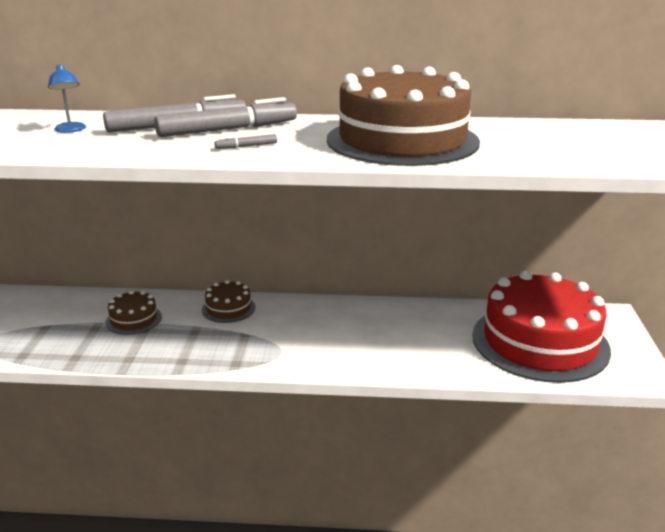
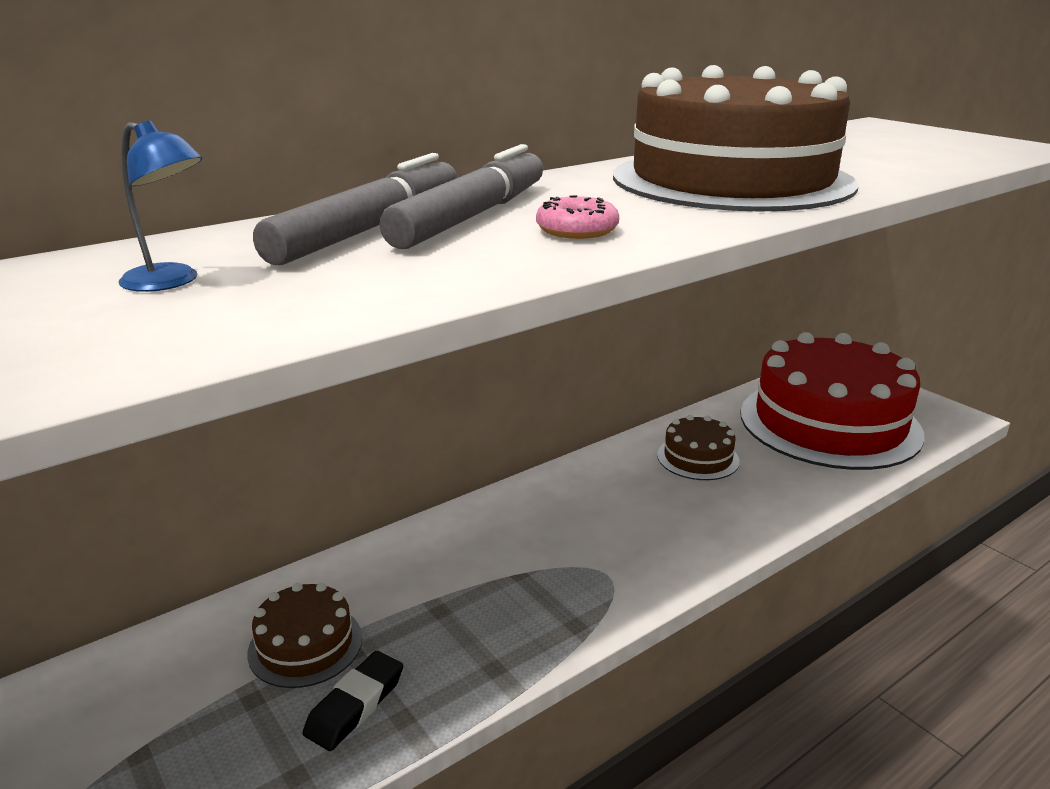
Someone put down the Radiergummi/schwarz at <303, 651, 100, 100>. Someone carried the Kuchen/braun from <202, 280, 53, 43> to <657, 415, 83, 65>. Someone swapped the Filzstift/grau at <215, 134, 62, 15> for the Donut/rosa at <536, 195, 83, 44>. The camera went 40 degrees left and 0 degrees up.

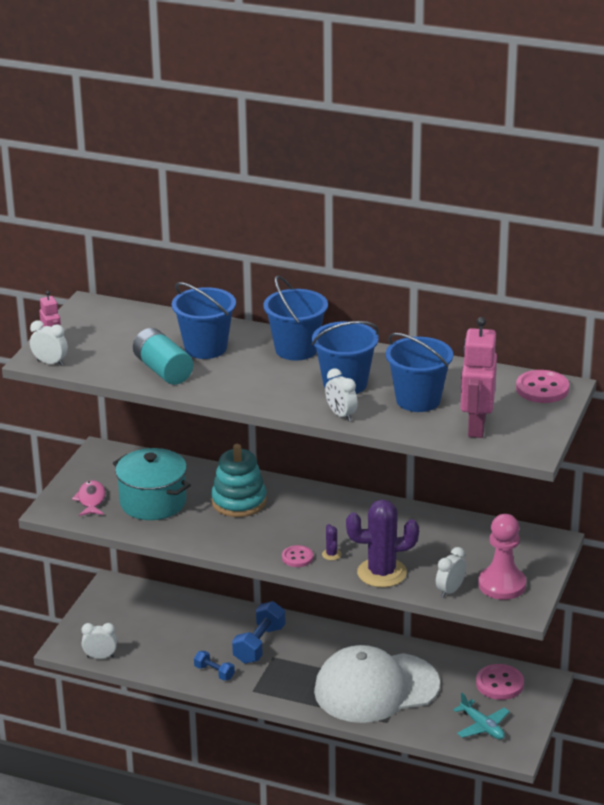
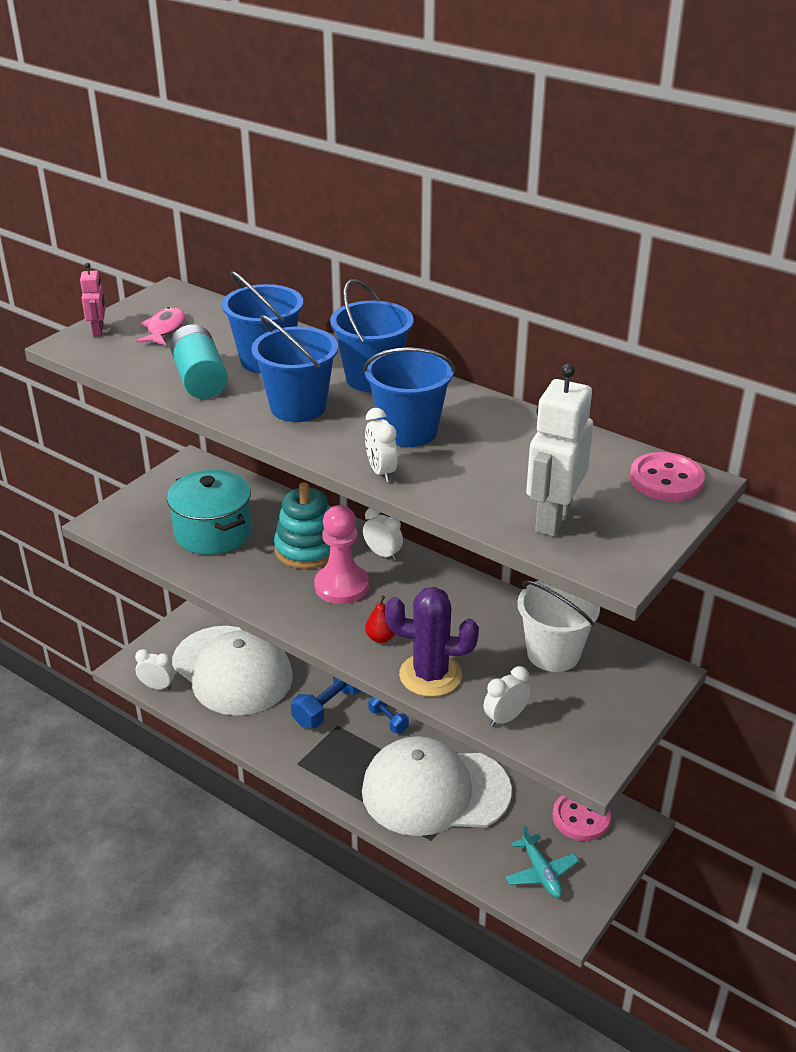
Someone took away the Knopf/rosa at <282, 545, 31, 22>. Someone put down the Kappe/weiß at <172, 626, 121, 90>. Someone put down the Eimer/weiß at <517, 580, 83, 92>. Someone carried the Wecker/weiß from <30, 321, 38, 45> to <363, 508, 40, 53>. Someone carried the Fisch/rosa from <72, 480, 34, 36> to <136, 307, 49, 38>. Someone carried the Hantel/blau from <194, 651, 41, 29> to <368, 697, 41, 36>. Someone carried the Eimer/blau from <386, 333, 67, 79> to <251, 315, 87, 107>. Someone carried the Bauer/rosa from <478, 514, 48, 86> to <314, 505, 55, 99>. Someone swapped the Kaktus/lila at <322, 524, 20, 36> for the Birne/rot at <365, 596, 30, 47>. Someone repainted the Roboter/rosa at <461, 317, 36, 121>, which became the Roboter/weiß at <526, 364, 67, 172>. The camera went 15 degrees right and 5 degrees up.

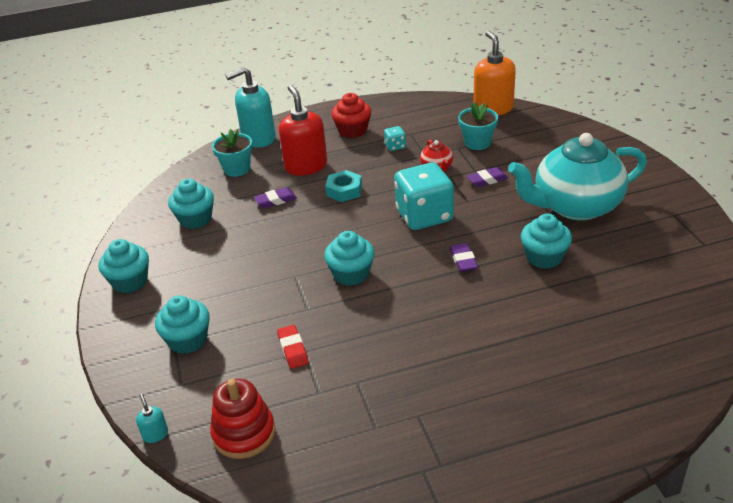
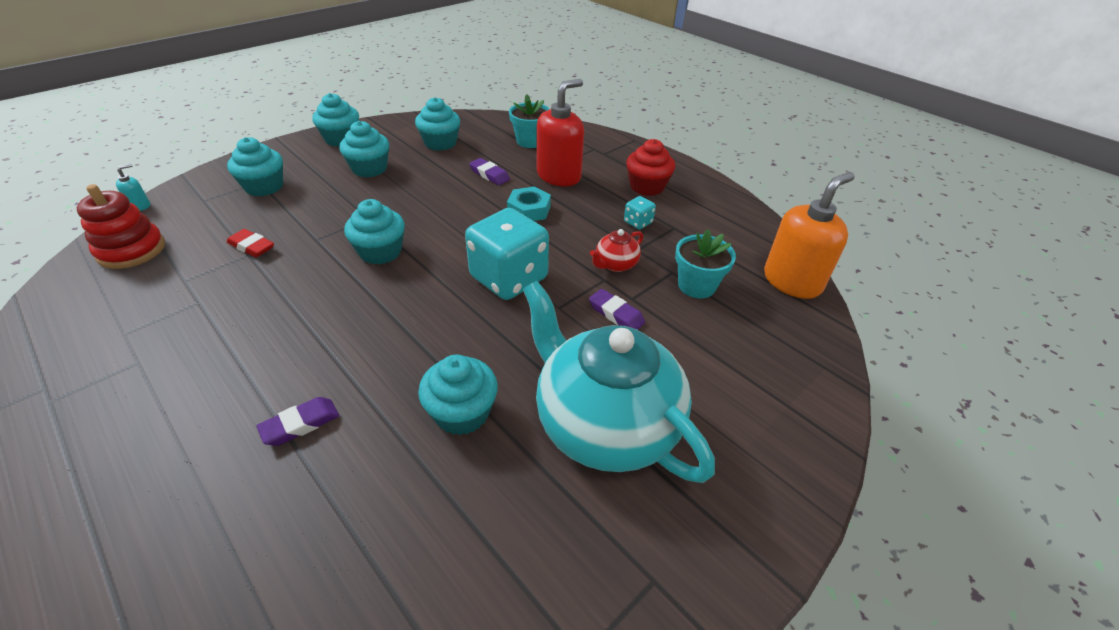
Someone took away the Seifenspender/türkis at <226, 67, 50, 81>. Someone put down the Muffin/türkis at <339, 121, 50, 56>. Someone carried the Radiergummi/lila from <450, 243, 28, 29> to <257, 397, 82, 49>. Someone rotated the Radiergummi/rot at <277, 325, 32, 44> by 75 degrees clockwise. The camera went 60 degrees right and 5 degrees up.

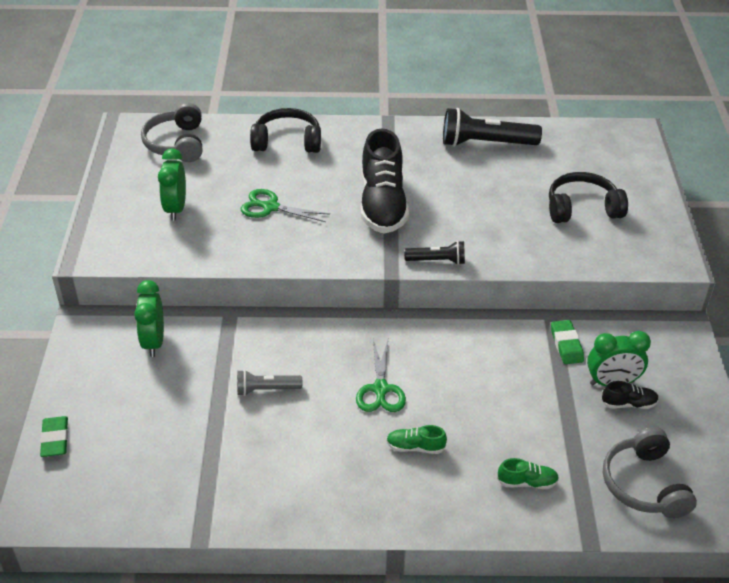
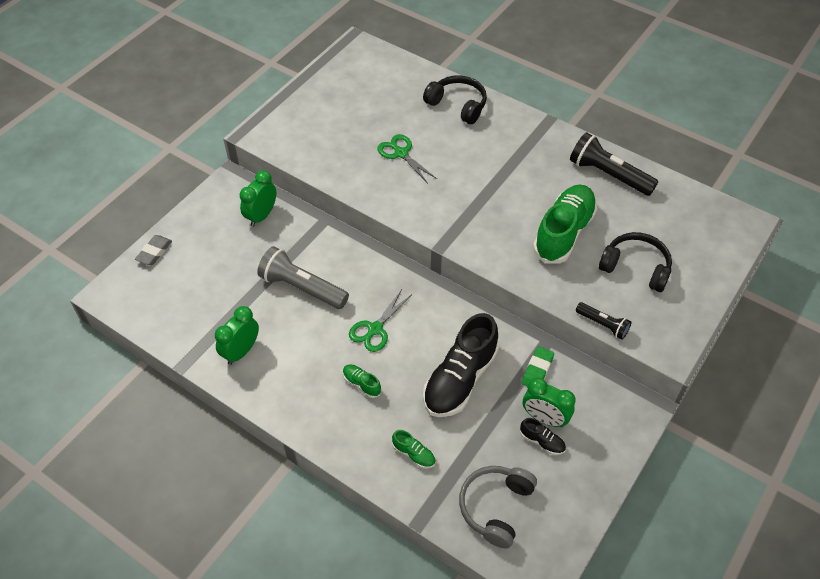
Someone took away the Kopfhörer/grau at <141, 103, 61, 59>. Someone put down the Schuh/grün at <533, 185, 64, 79>. Someone carried the Wecker/grün from <158, 148, 28, 73> to <215, 306, 44, 59>. Someone carried the Schuh/schwarz from <361, 128, 48, 106> to <423, 313, 76, 104>. Someone carried the Taschenlampe/schwarz from <404, 241, 61, 24> to <576, 302, 55, 38>. Someone repainted the Radiergummi/grün at <40, 416, 28, 41>, which became the Radiergummi/grau at <135, 235, 37, 30>. Someone scaled the Taschenlampe/grau at <237, 370, 65, 26> by 1.81. The camera went 35 degrees right and 10 degrees up.

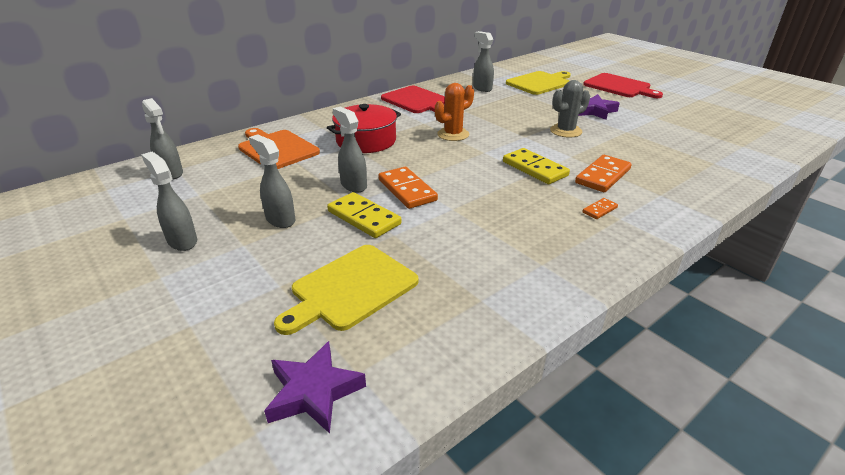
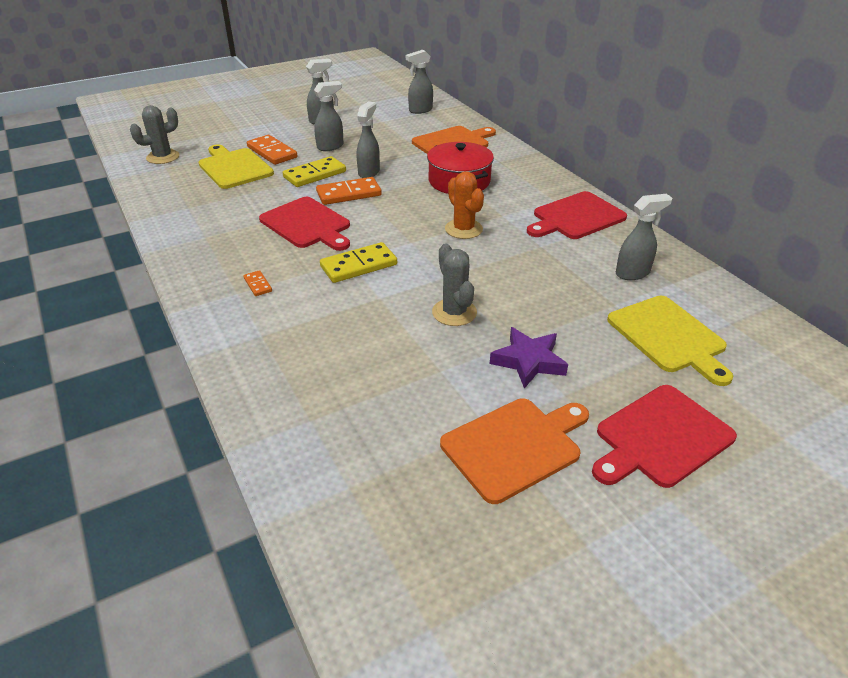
Someone put down the Schneidebrett/rot at <259, 197, 91, 54>. Someone put down the Schneidebrett/orange at <440, 399, 149, 105>. Someone carried the Dominostein/orange from <575, 155, 57, 37> to <247, 135, 50, 30>. Someone swapped the Stern/lila at <264, 341, 102, 93> for the Kaktus/grau at <130, 105, 49, 59>. Someone rotated the Sprühflasche/grau at <333, 107, 34, 86> by 45 degrees counterclockwise. The camera went 100 degrees right and 5 degrees up.

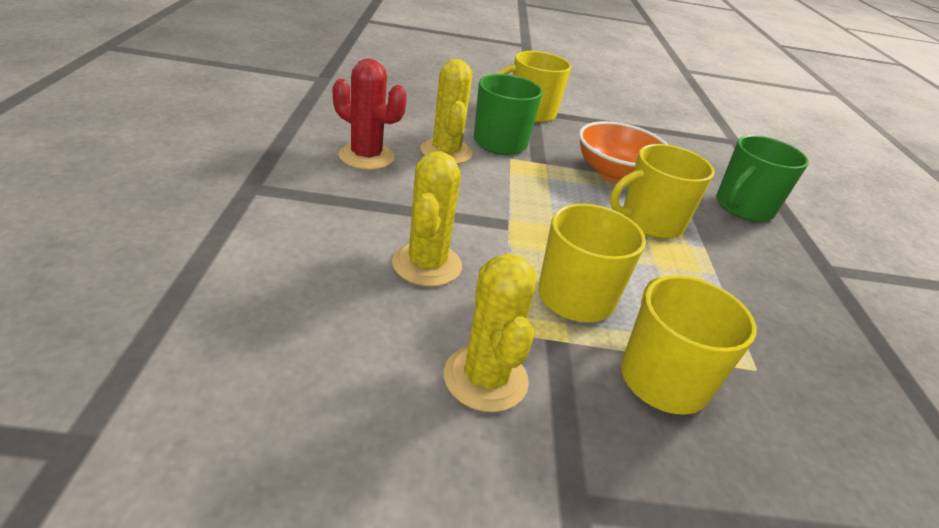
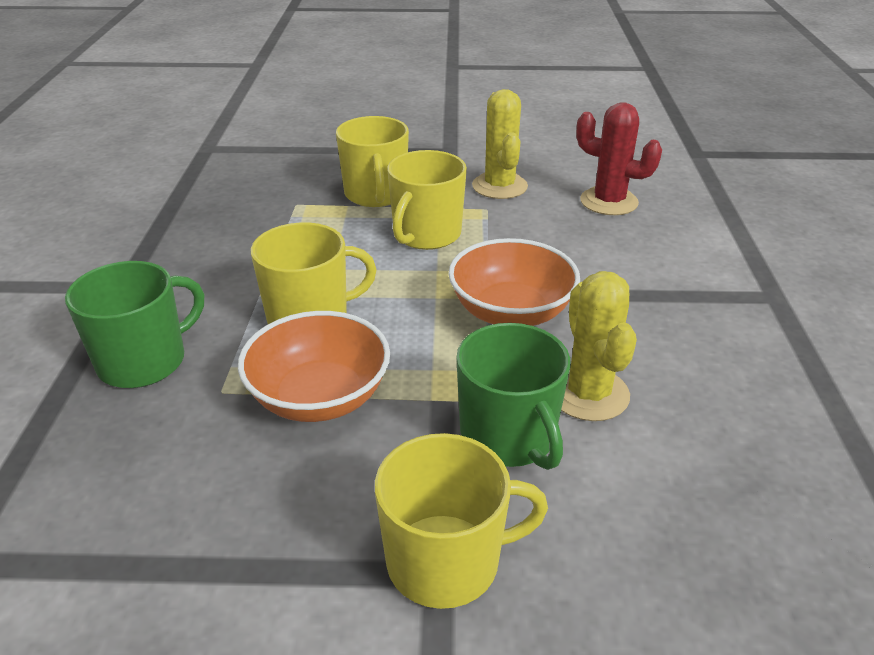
Someone took away the Kaktus/gelb at <392, 151, 70, 136>. Someone put down the Schüssel/orange at <448, 238, 132, 88>. Someone carried the Kaktus/rot from <333, 58, 74, 112> to <576, 102, 86, 113>. The camera went 175 degrees left and 0 degrees up.

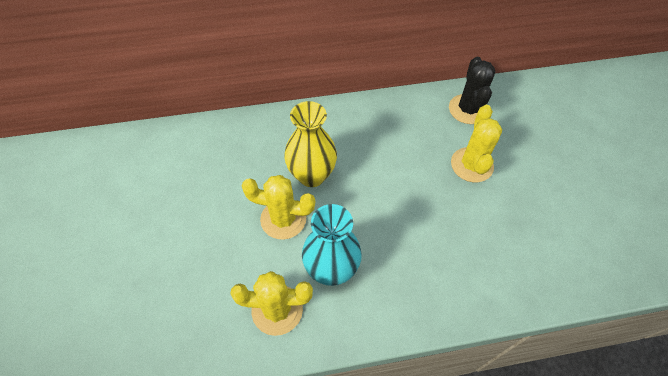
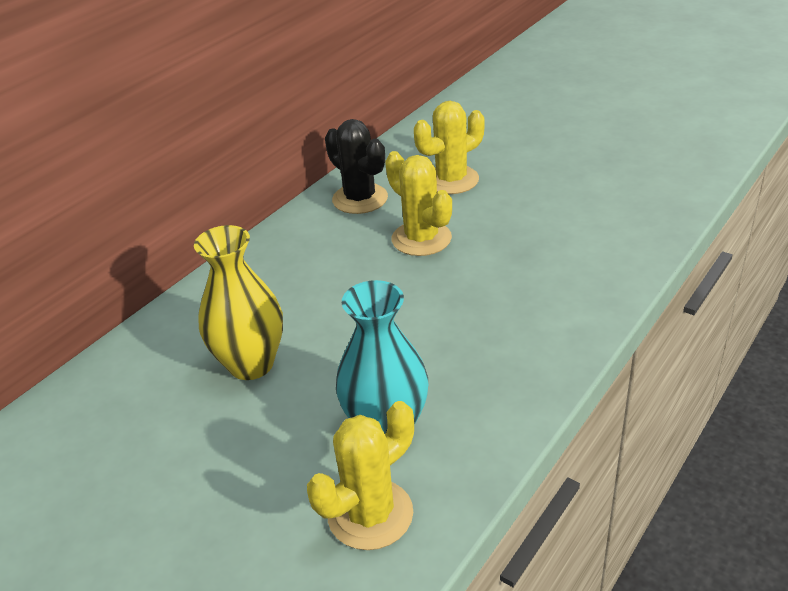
Someone carried the Kaktus/gelb from <242, 175, 73, 65> to <414, 101, 71, 93>. The camera went 40 degrees left and 20 degrees down.

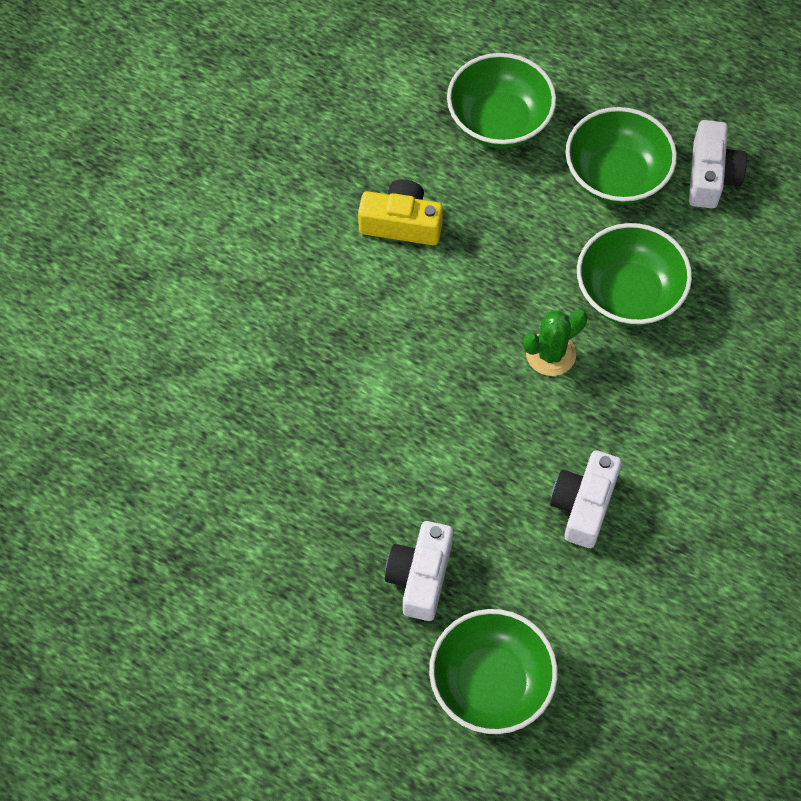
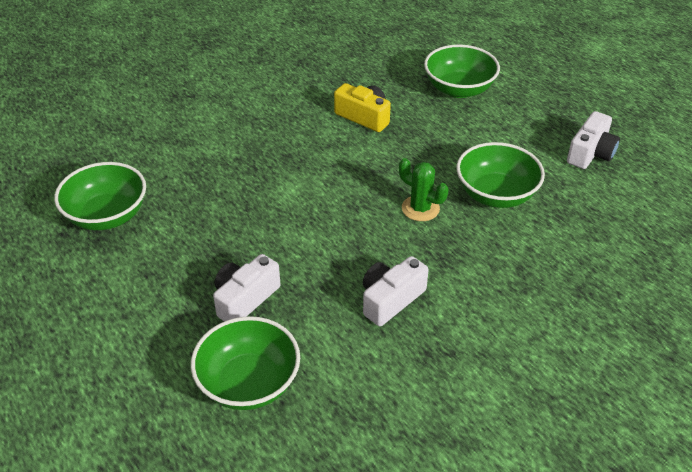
Someone carried the Schüssel/grün from <566, 107, 111, 98> to <54, 162, 92, 68>. Someone rotated the Kaktus/grün at <523, 309, 64, 67> by 45 degrees clockwise. The camera went 25 degrees right and 20 degrees down.

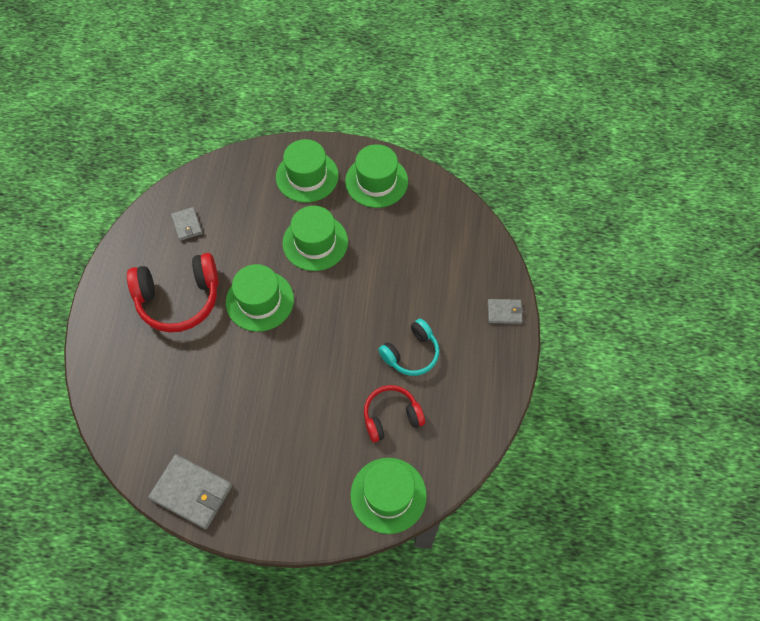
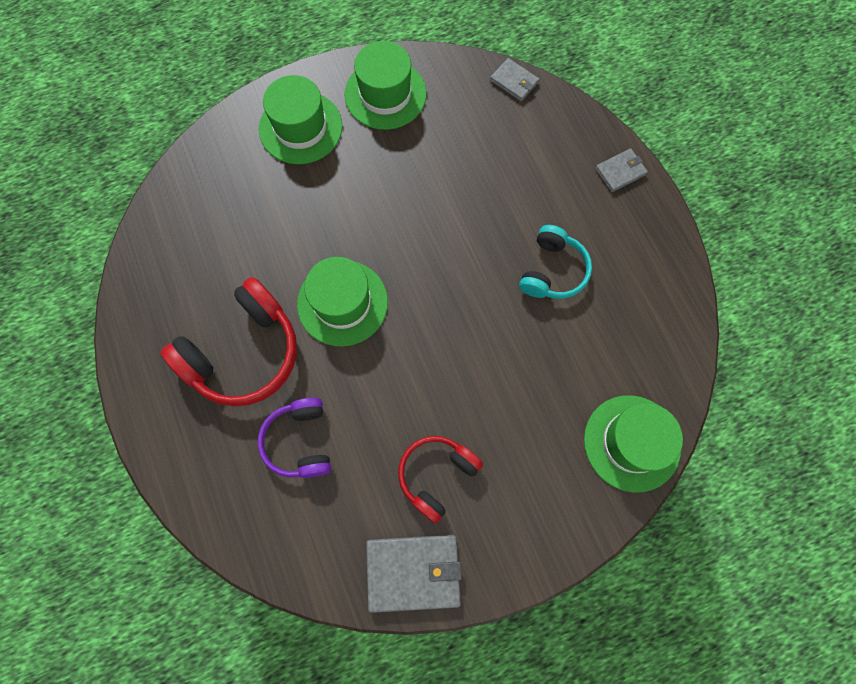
Someone took away the Hut/grün at <283, 206, 65, 65>. Someone put down the Kopfhörer/lila at <258, 398, 73, 80>. Someone carried the Geldbörse/grau from <171, 207, 31, 34> to <490, 58, 49, 43>. Someone carried the Kopfhörer/rot from <364, 385, 61, 57> to <398, 436, 85, 88>. The camera went 30 degrees left and 10 degrees up.

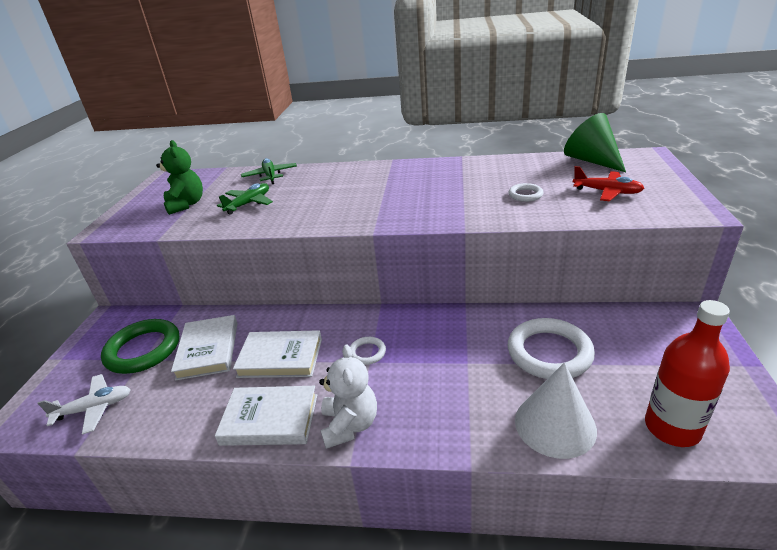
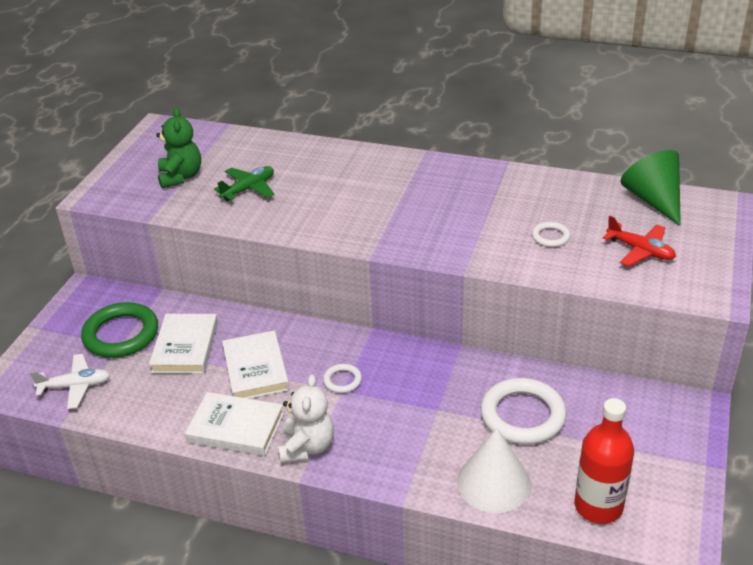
Someone took away the Flugzeug/grün at <241, 158, 56, 26>. Someone rotated the Buch/weiß at <233, 330, 89, 48> by 60 degrees clockwise. The camera went 10 degrees right and 5 degrees up.

